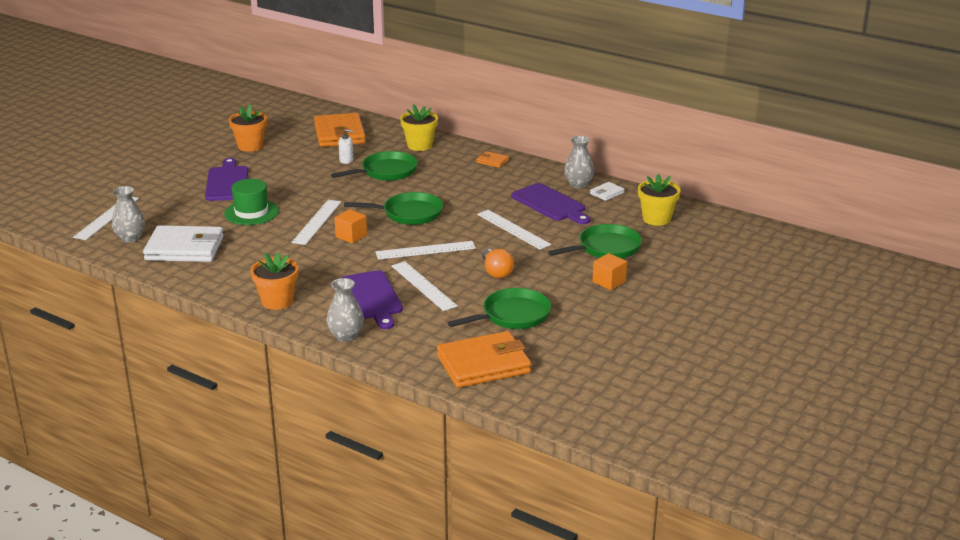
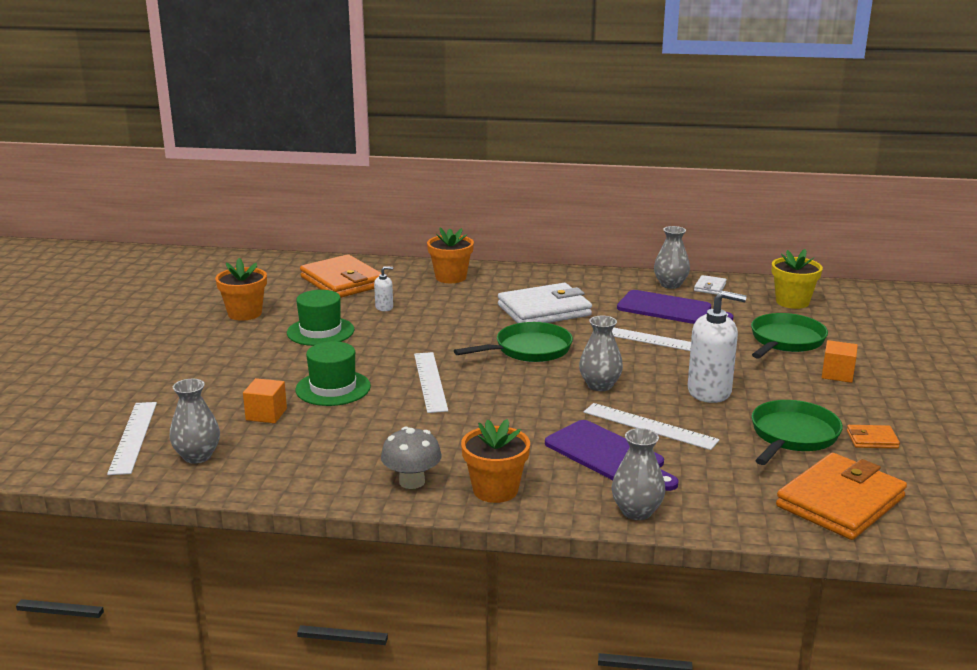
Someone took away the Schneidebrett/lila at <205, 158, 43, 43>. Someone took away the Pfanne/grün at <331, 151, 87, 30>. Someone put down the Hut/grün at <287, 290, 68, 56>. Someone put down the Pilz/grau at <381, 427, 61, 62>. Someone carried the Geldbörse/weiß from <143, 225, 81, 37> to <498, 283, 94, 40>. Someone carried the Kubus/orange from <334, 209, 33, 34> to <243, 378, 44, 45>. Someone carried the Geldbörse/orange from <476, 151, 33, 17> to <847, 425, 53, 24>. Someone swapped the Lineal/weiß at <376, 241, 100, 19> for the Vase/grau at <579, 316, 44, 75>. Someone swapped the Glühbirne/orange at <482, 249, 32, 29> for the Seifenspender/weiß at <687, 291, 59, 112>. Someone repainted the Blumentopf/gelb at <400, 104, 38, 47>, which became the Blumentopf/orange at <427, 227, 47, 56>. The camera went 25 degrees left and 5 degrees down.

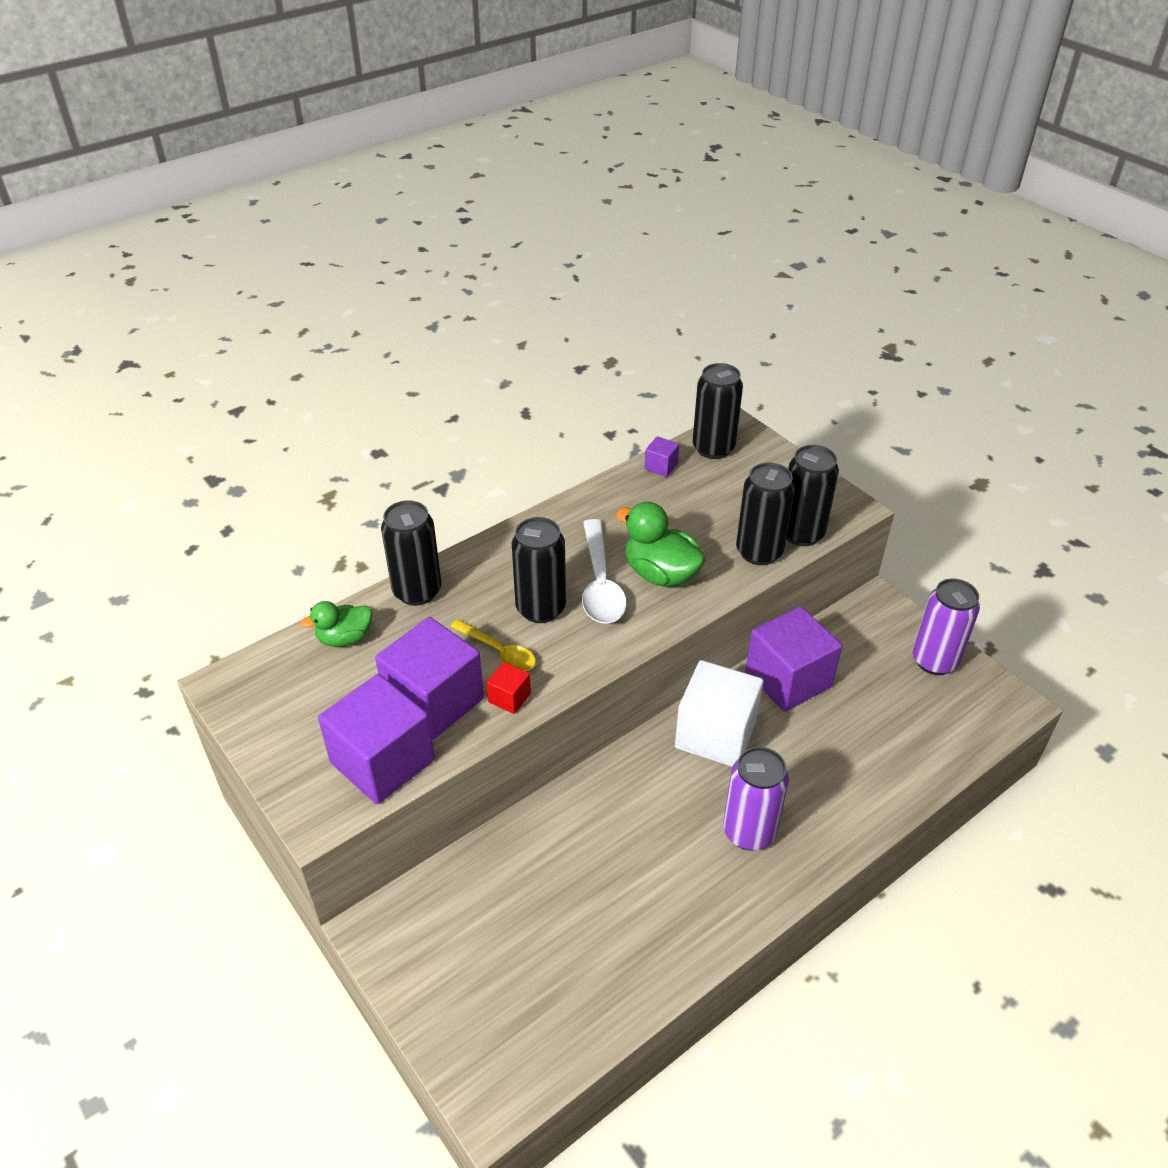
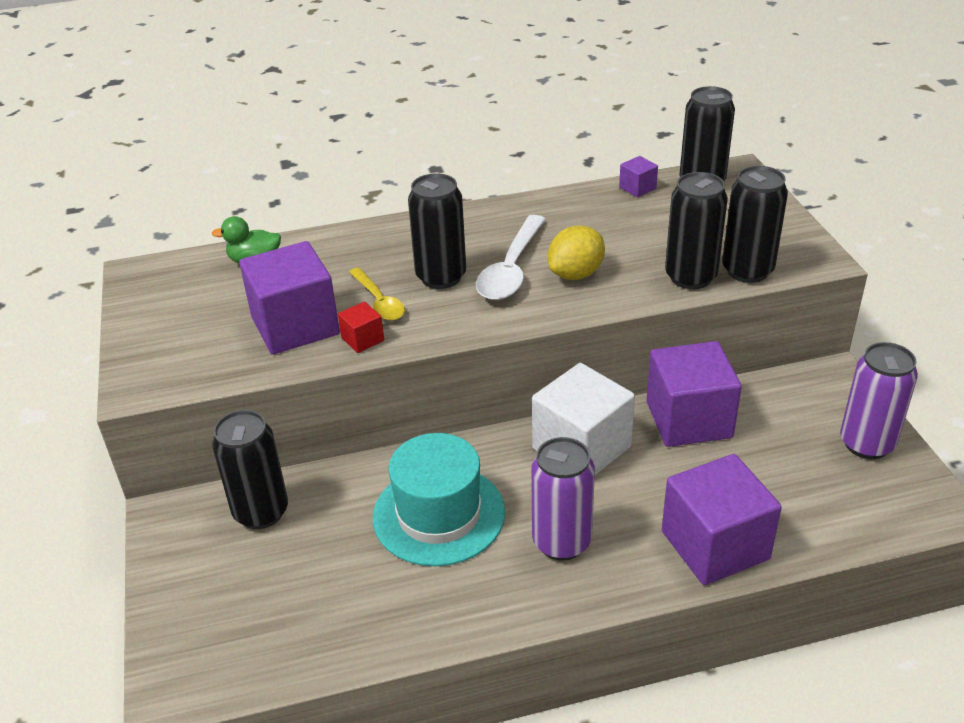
Someone put down the Hut/türkis at <373, 433, 132, 133>. Someone carried the Kubus/lila from <318, 674, 117, 130> to <662, 454, 120, 131>. Someone carried the Dose/schwarz from <381, 500, 60, 106> to <212, 410, 76, 119>. Someone swapped the Ente/grün at <616, 502, 90, 85> for the Zitrone/gelb at <548, 226, 57, 54>. The camera went 25 degrees right and 5 degrees down.

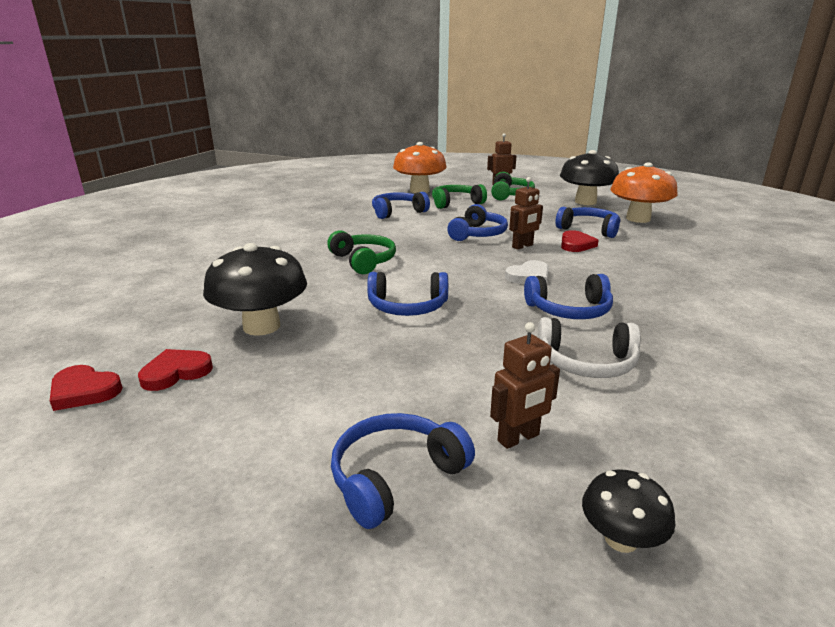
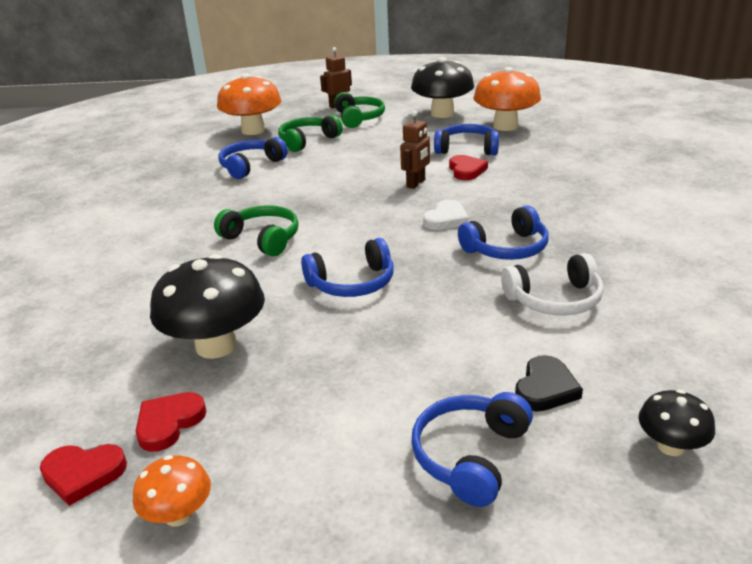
Someone took away the Kopfhörer/blau at <447, 204, 61, 37>. Someone put down the Pilz/orange at <133, 455, 78, 71>. Someone swapped the Roboter/braun at <490, 322, 70, 127> for the Herz/schwarz at <515, 355, 68, 57>. The camera went 20 degrees left and 5 degrees up.

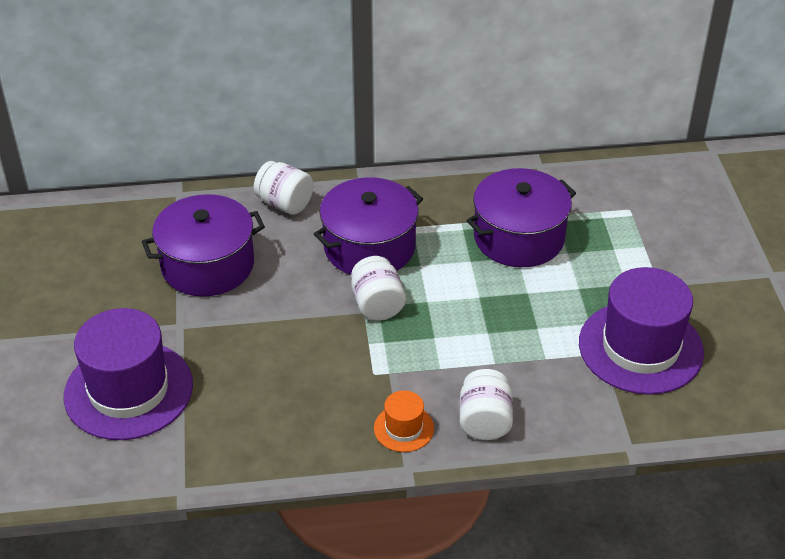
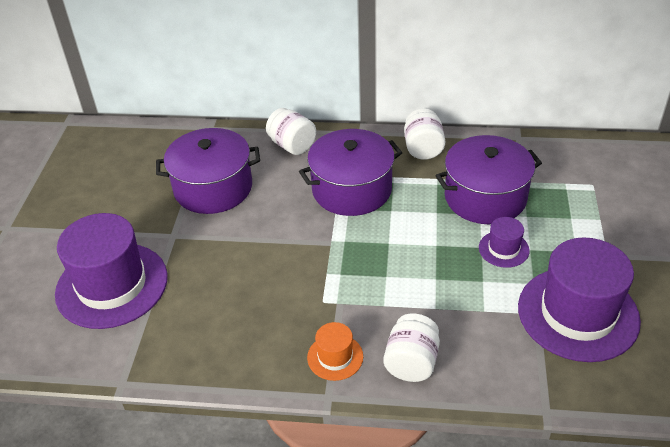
Someone put down the Hut/lila at <479, 217, 51, 51>. Someone carried the Einmachglas/weiß from <351, 256, 55, 64> to <404, 108, 41, 52>. The camera went 15 degrees right and 0 degrees up.

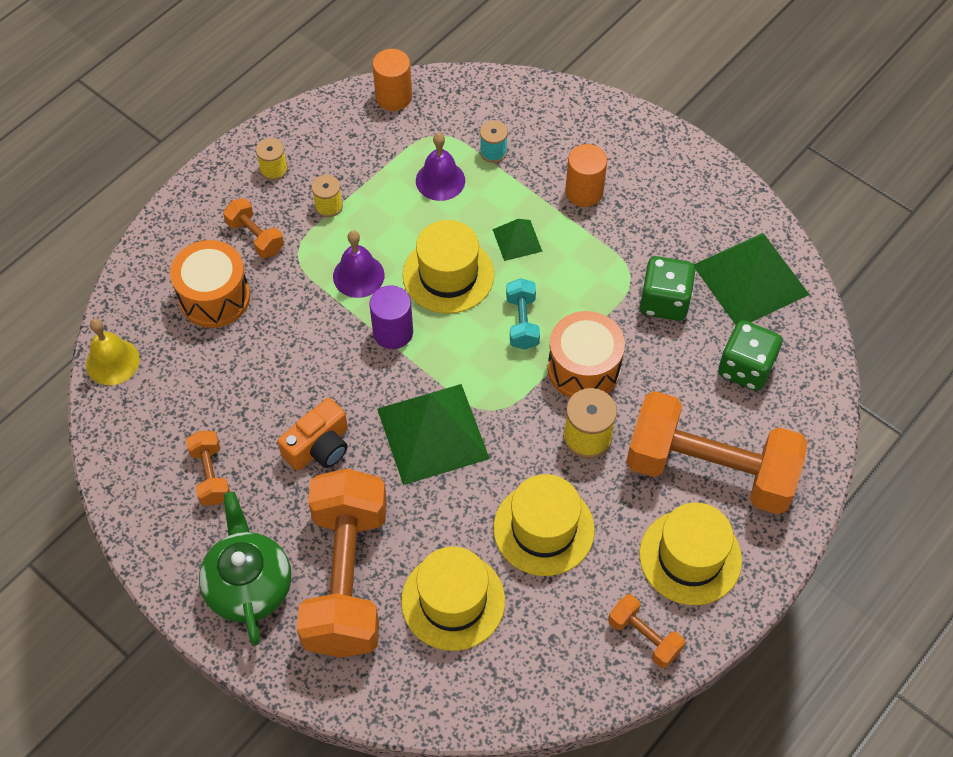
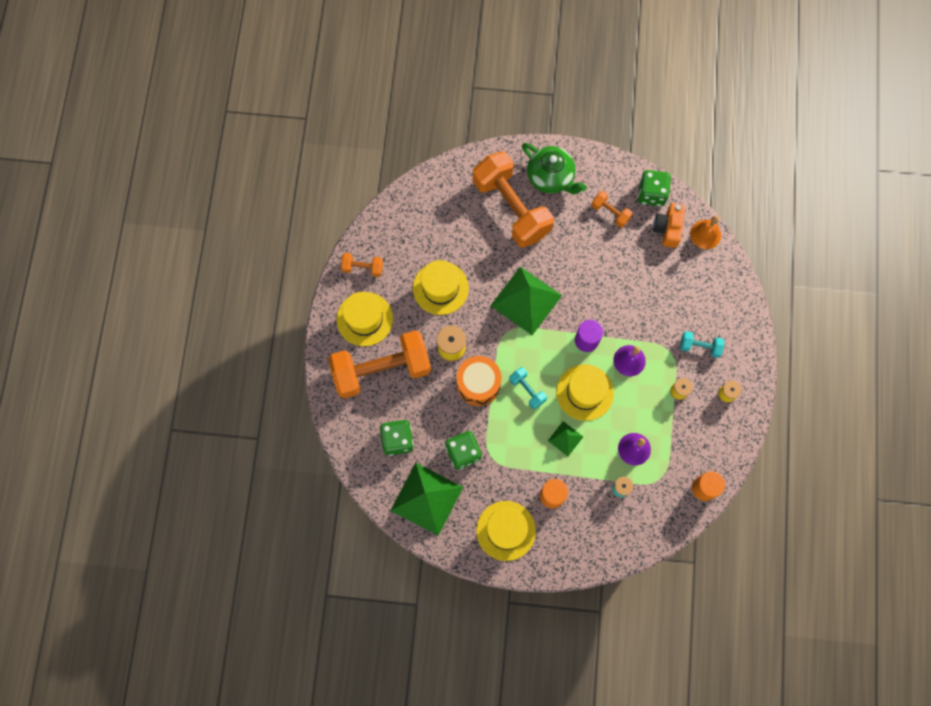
Someone took away the Trommel/orange at <170, 240, 80, 88>. Someone put down the Spielwürfel/grün at <638, 170, 33, 36>. Someone carried the Kamera/orange from <278, 398, 70, 73> to <653, 203, 32, 45>. Someone carried the Hut/gelb from <401, 547, 104, 104> to <476, 501, 60, 60>. Someone repainted the Glocke/gelb at <86, 319, 54, 66>, which became the Glocke/orange at <690, 216, 31, 33>. Someone repainted the Hantel/orange at <223, 198, 61, 60>, which became the Hantel/türkis at <680, 331, 44, 27>. The camera went 145 degrees right and 15 degrees up.

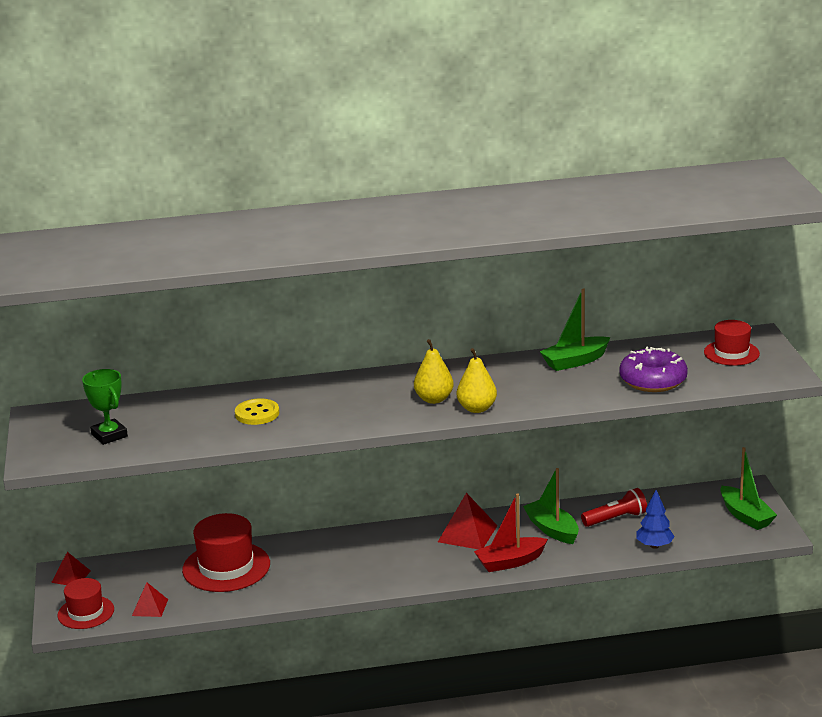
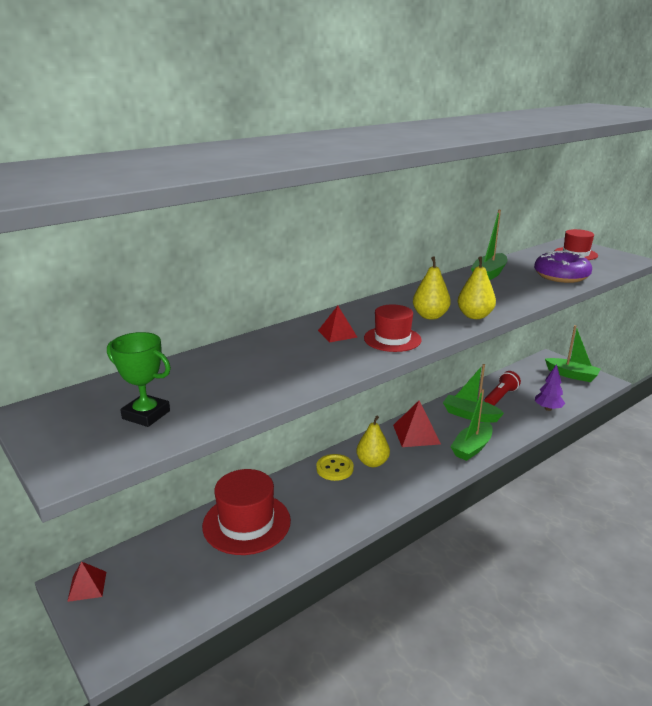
Someone put down the Birne/gelb at <356, 416, 34, 51>. Someone carried the Hut/rot from <57, 578, 57, 51> to <364, 305, 58, 47>. Someone carried the Pyramide/rot from <132, 582, 36, 35> to <318, 306, 39, 36>. Someone carried the Knopf/gelb from <235, 398, 44, 27> to <316, 454, 38, 27>. Someone repainted the Boot/rot at <474, 494, 74, 78>, which became the Boot/grün at <450, 389, 42, 72>. Someone repainted the Baum/blau at <636, 490, 39, 59>, which became the Baum/lila at <535, 364, 30, 47>. The camera went 30 degrees left and 0 degrees up.

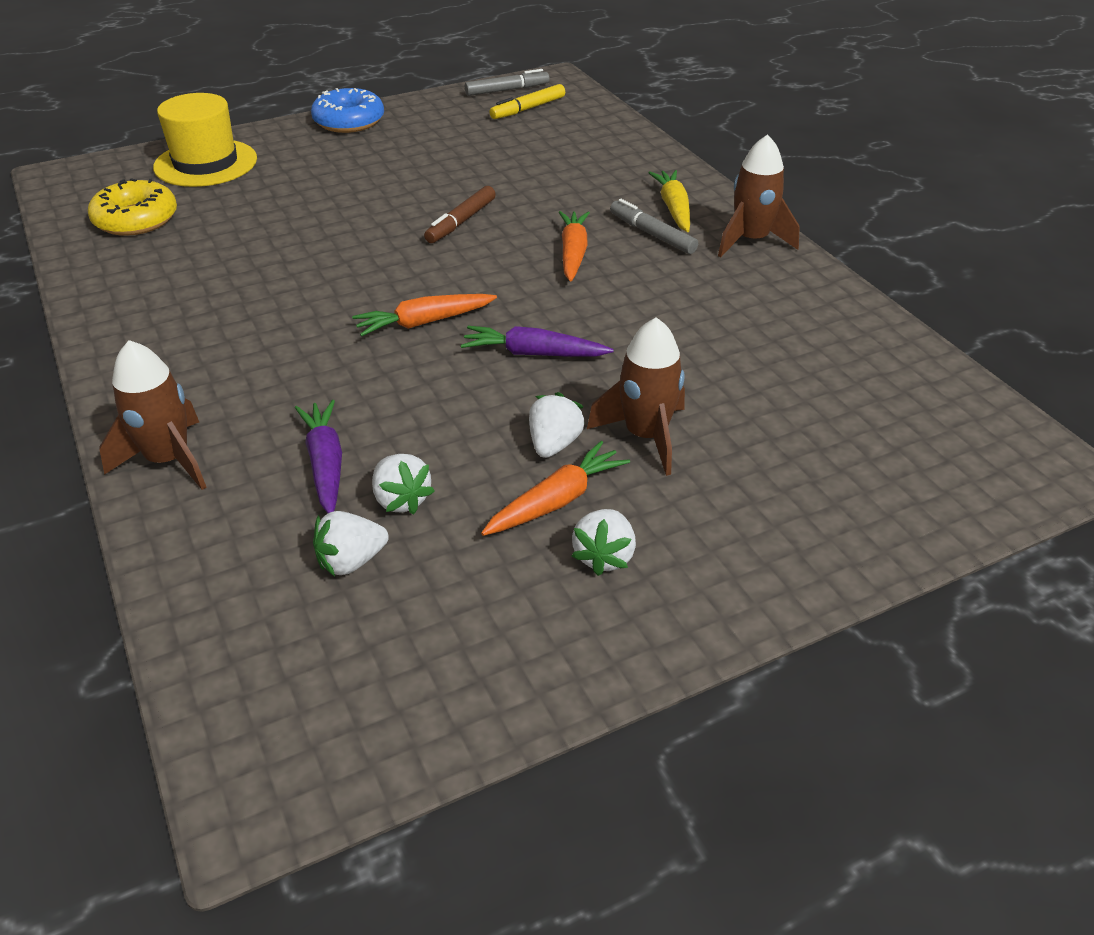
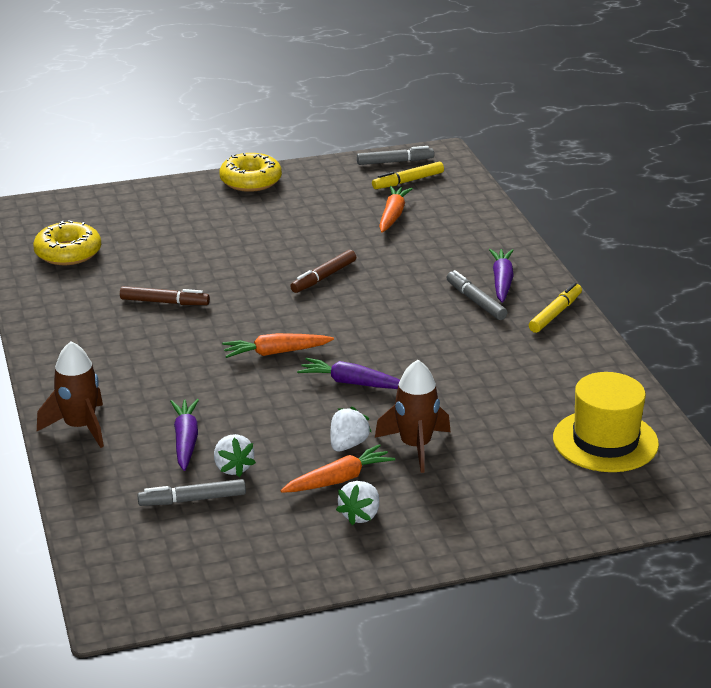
Someone put down the Filzstift/braun at <120, 286, 90, 19>. Someone carried the Hut/gelb from <153, 93, 104, 94> to <553, 372, 106, 100>. Someone carried the Karotte/orange from <559, 211, 31, 71> to <379, 186, 34, 47>. Someone swapped the Erdbeere/weiß at <313, 511, 76, 65> for the Filzstift/grau at <137, 479, 109, 27>. Someone swapped the Rakete/braun at <718, 134, 82, 123> for the Filzstift/gelb at <529, 283, 53, 50>. Someone repainted the Donut/blau at <311, 88, 73, 45>, which became the Donut/gelb at <219, 152, 63, 40>. Someone repainted the Karotte/gelb at <648, 170, 42, 62>, which became the Karotte/lila at <489, 249, 25, 54>. The camera went 10 degrees right and 10 degrees down.

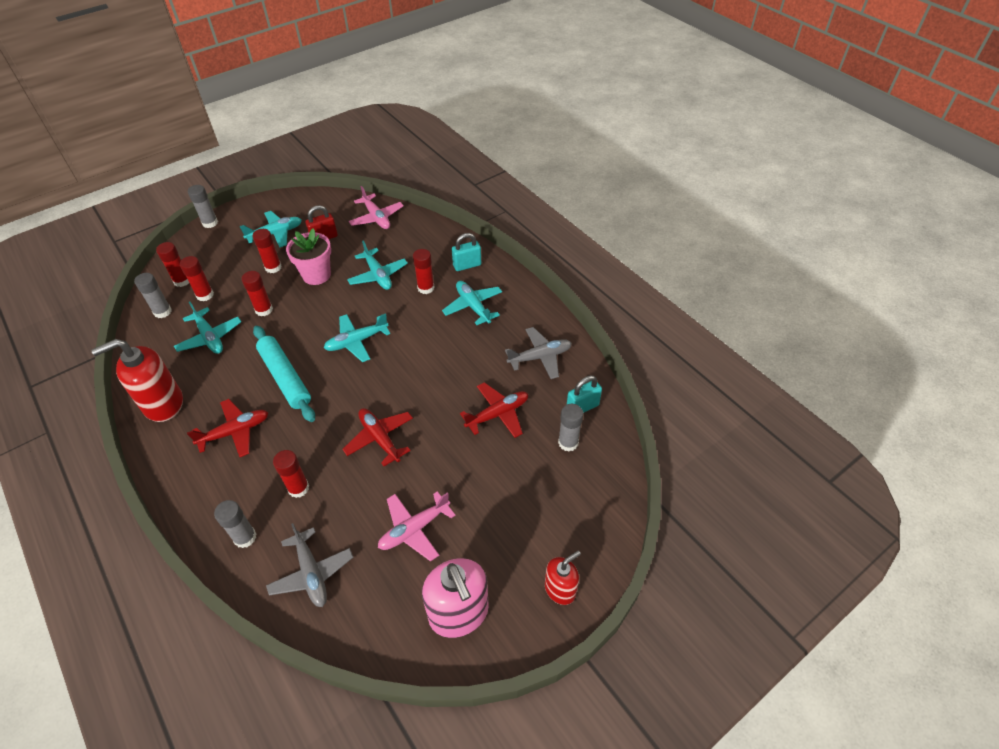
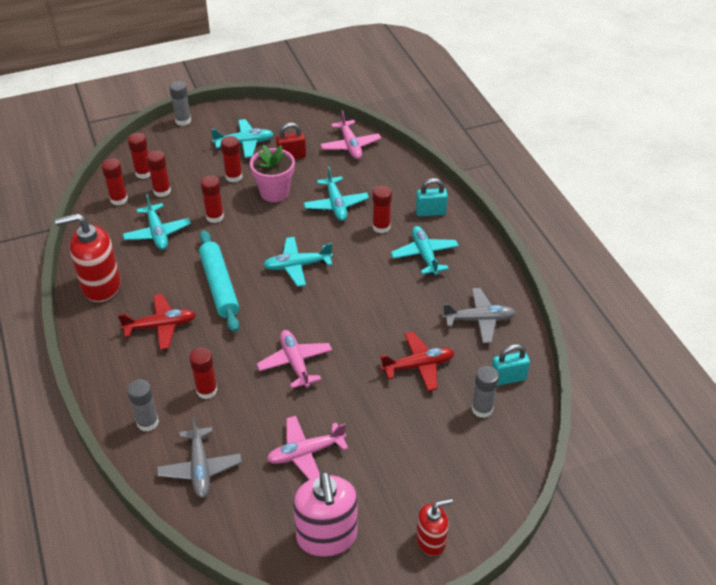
Someone repainted the Klebestift/grau at <134, 273, 37, 45>, which became the Klebestift/rot at <102, 158, 26, 47>. Someone repainted the Flugzeug/rot at <342, 408, 71, 58>, which became the Flugzeug/rosa at <257, 330, 75, 58>. The camera went 15 degrees right and 5 degrees down.

